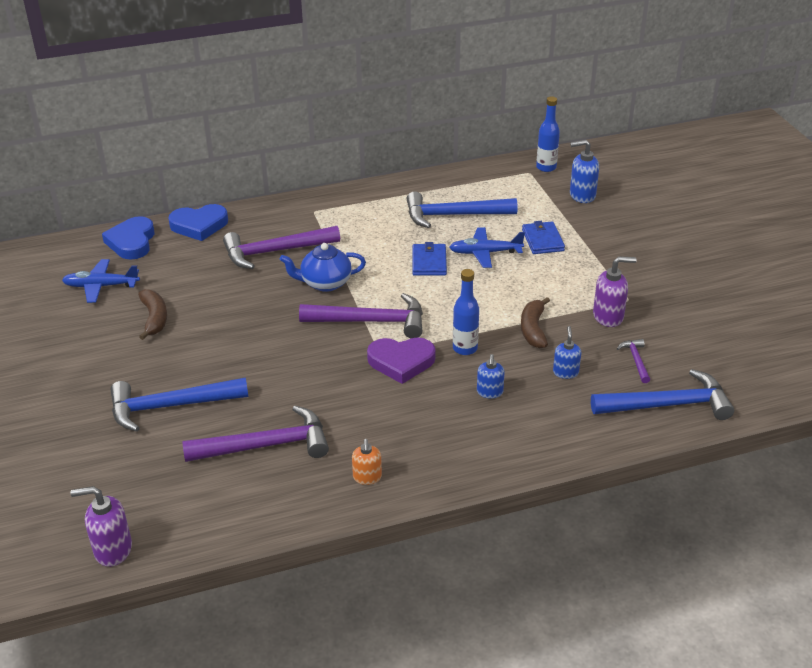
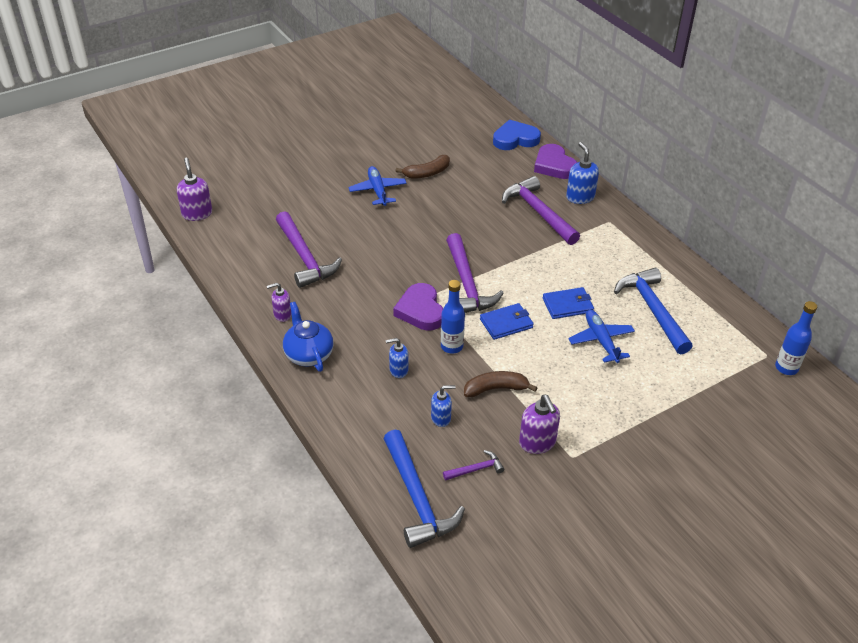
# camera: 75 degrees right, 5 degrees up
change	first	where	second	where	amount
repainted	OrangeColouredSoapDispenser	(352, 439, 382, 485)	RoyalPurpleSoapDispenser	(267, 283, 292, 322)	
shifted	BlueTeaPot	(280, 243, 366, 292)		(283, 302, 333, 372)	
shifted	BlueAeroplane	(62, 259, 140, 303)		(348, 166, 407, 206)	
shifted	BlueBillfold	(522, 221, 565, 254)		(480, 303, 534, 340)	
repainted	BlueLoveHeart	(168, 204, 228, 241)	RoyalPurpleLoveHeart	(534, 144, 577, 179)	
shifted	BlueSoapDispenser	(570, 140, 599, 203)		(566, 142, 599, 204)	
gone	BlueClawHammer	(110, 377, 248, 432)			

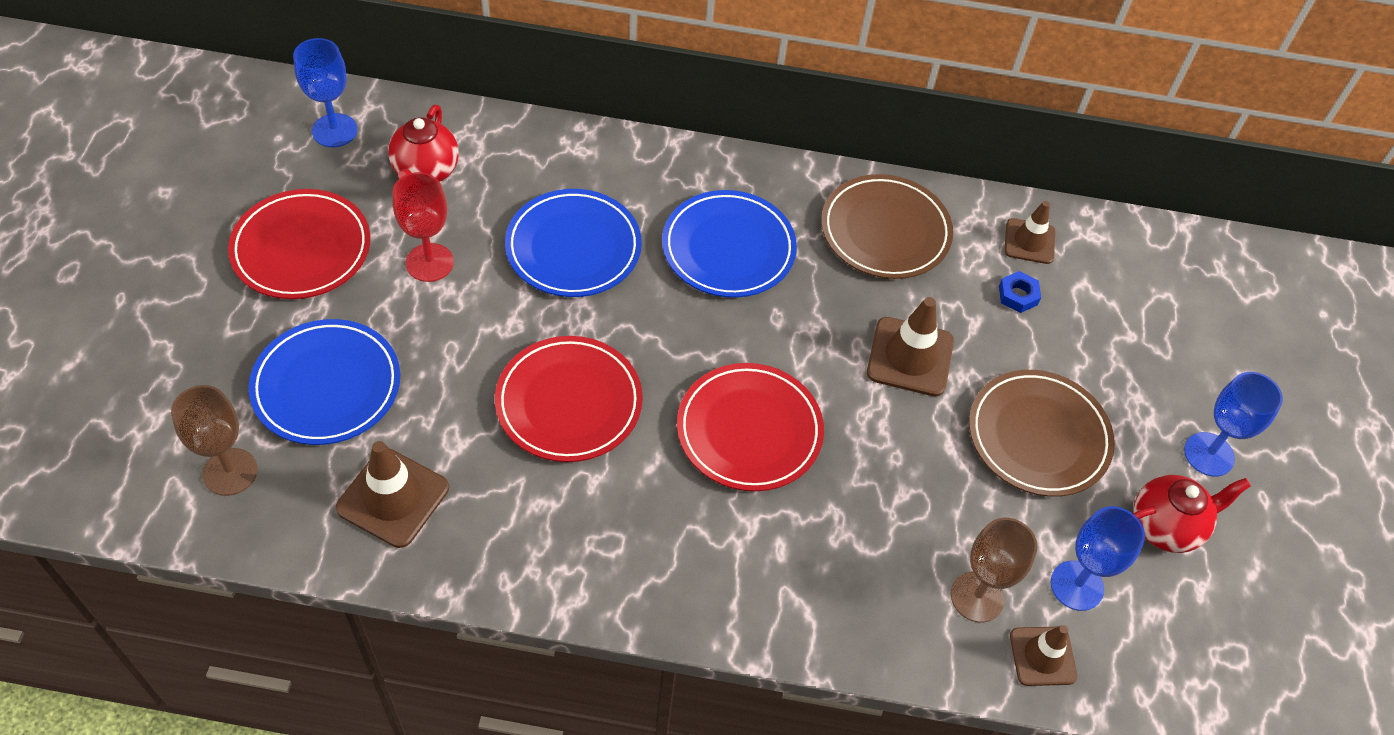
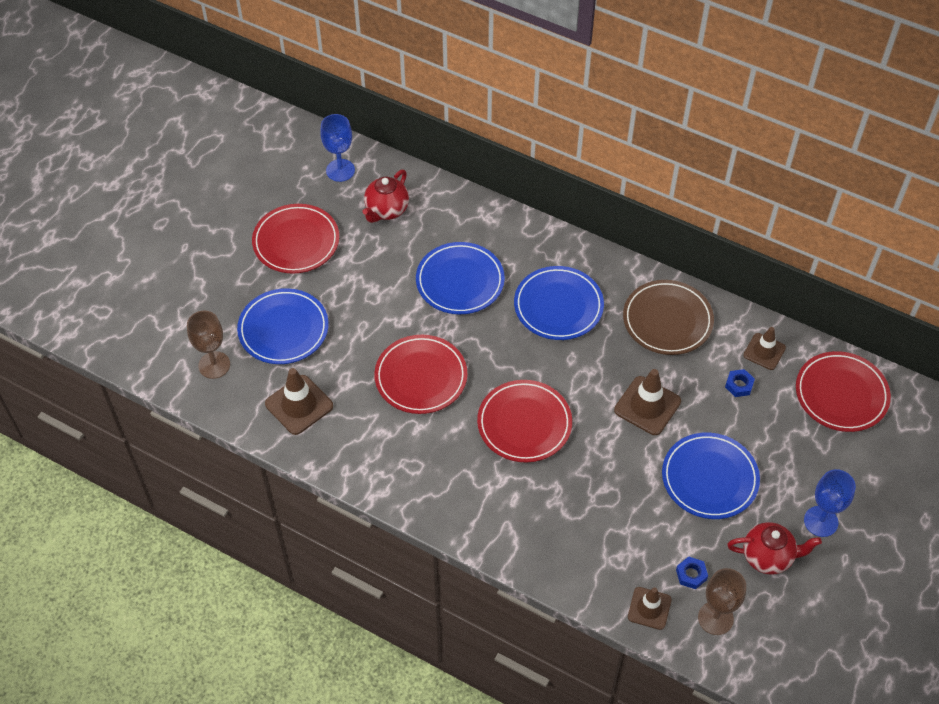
# camera: 25 degrees right, 0 degrees up
change	first	where	second	where	amount
repainted	RussetFlatDish	(969, 370, 1115, 497)	BlueFlatDish	(662, 433, 760, 519)	
swapped	BlueGoblet	(1051, 506, 1145, 611)	BlueNut	(676, 556, 708, 589)	
shifted	RussetGoblet	(951, 518, 1037, 622)		(698, 568, 746, 635)	
new			ScarletFlatDish	(796, 351, 891, 432)	
gone	ScarletGoblet	(392, 172, 454, 282)			

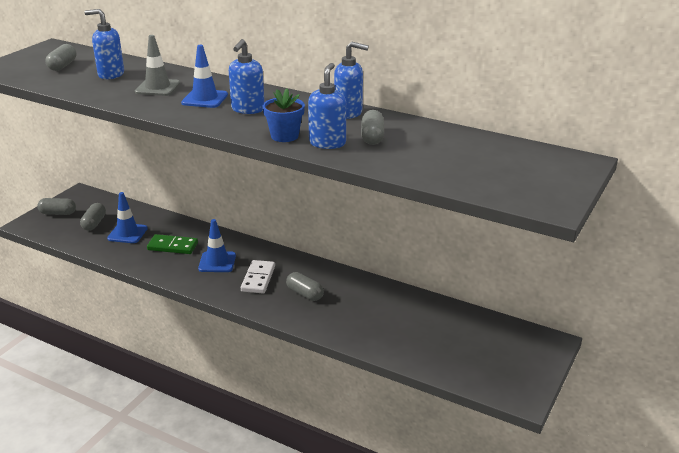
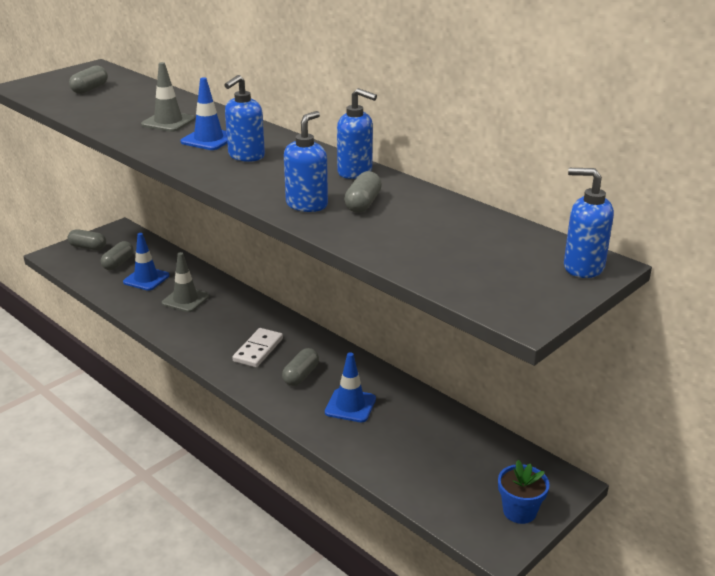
# camera: 15 degrees right, 0 degrees up
change	first	where	second	where	amount
swapped	LeafGreenDominoTile	(147, 234, 198, 254)	AshGreyRoadCone	(162, 252, 209, 312)	
rotated	AshGreyPill	(286, 272, 324, 301)		(282, 348, 319, 386)	60 degrees clockwise
shifted	BlueRoadCone	(198, 219, 236, 272)		(325, 352, 376, 422)	
shifted	BlueFlowerPot	(262, 88, 305, 142)		(498, 460, 549, 524)	
shifted	BlueSoapDispenser	(84, 9, 124, 79)		(564, 168, 614, 278)	

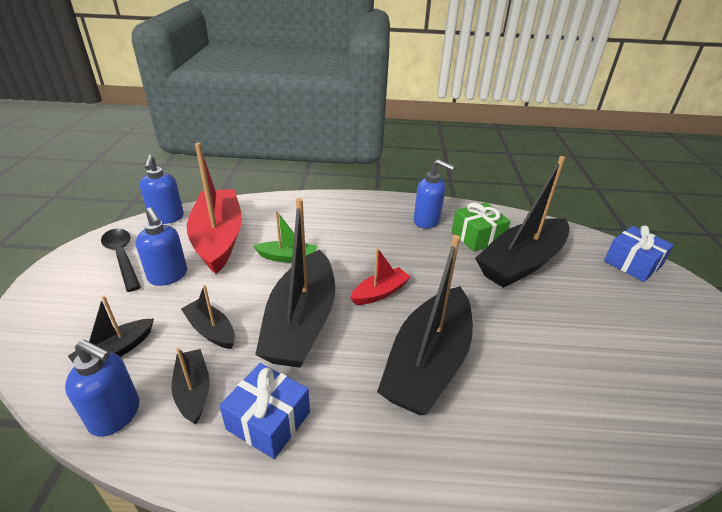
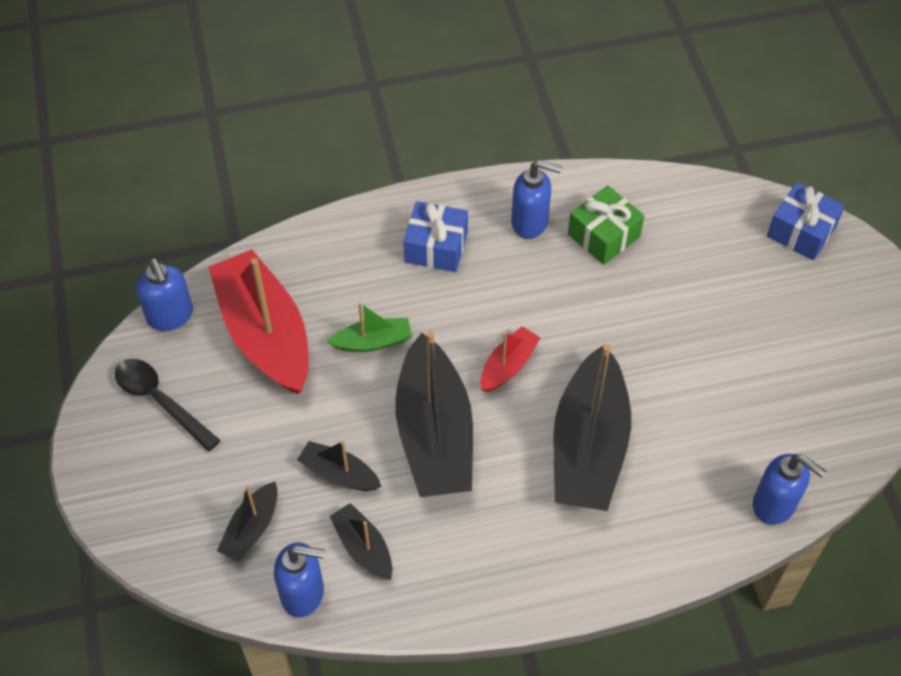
# camera: 15 degrees left, 20 degrees up
change	first	where	second	where	amount
shifted	BluePresent	(219, 363, 310, 459)		(403, 201, 468, 272)	
shifted	BlueSoapDispenser	(136, 208, 187, 286)		(753, 454, 826, 525)	
gone	EbonySailboat	(475, 156, 569, 288)			

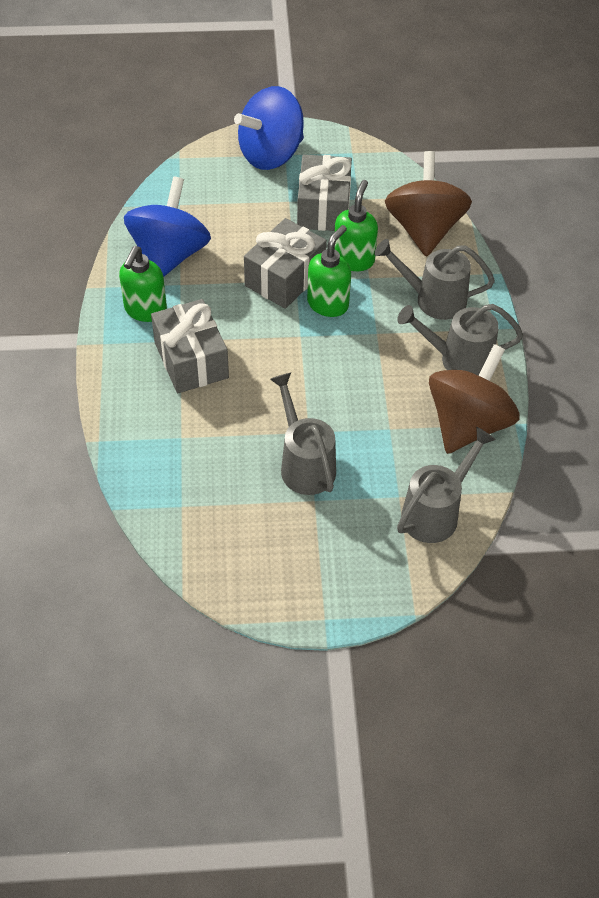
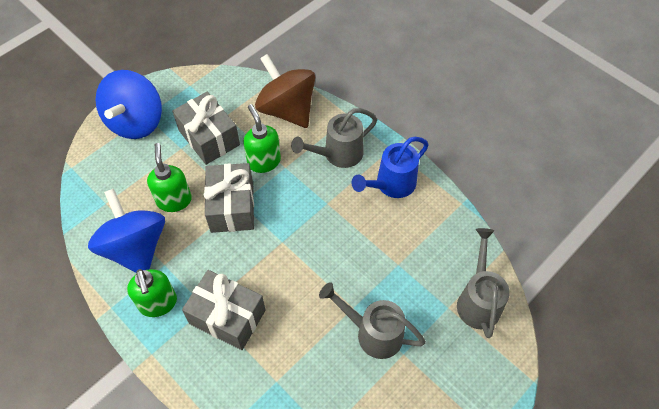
# camera: 40 degrees left, 5 degrees up
change	first	where	second	where	amount
shifted	LeafGreenSoapDispenser	(307, 225, 351, 317)		(147, 143, 192, 212)	
repainted	AshGreyWateringPot	(397, 304, 523, 375)	BlueWateringPot	(351, 137, 429, 198)	
gone	RussetSpinningTop	(429, 344, 520, 454)			

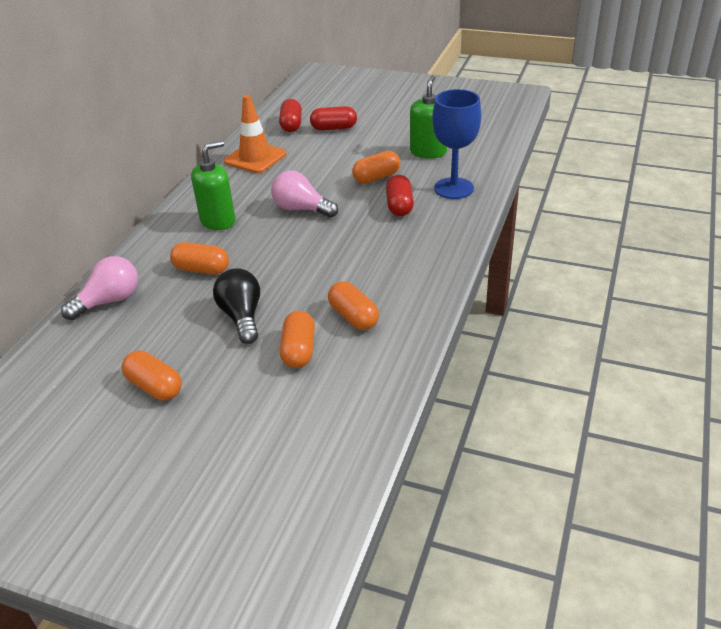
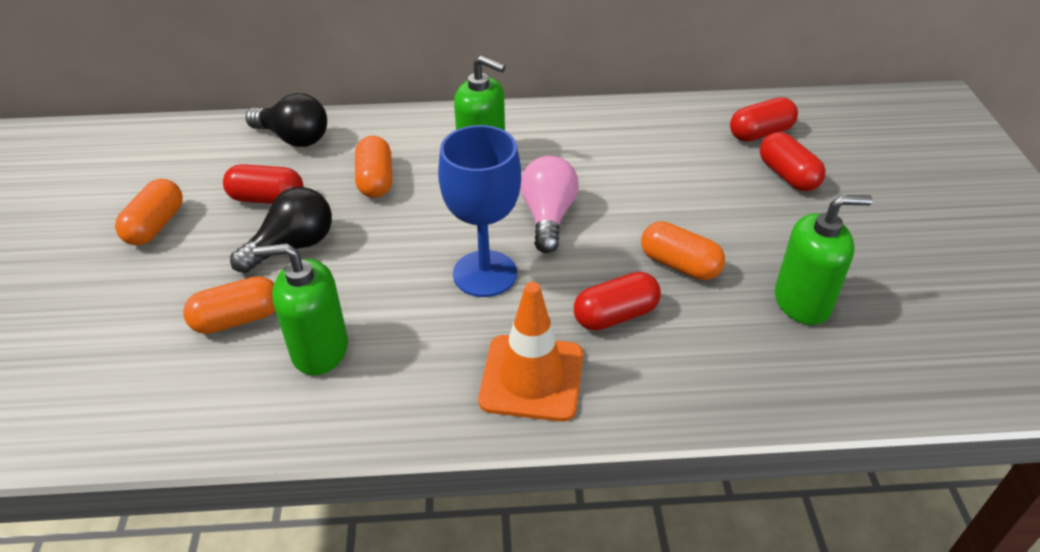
# camera: 65 degrees right, 5 degrees up
change	first	where	second	where	amount
new			ScarletPill	(223, 164, 303, 204)	
repainted	PinkLightBulb	(61, 256, 138, 320)	EbonyLightBulb	(246, 93, 327, 147)	
swapped	OrangeColouredPill	(328, 281, 379, 330)	LeafGreenSoapDispenser	(253, 243, 348, 375)	
shifted	BlueGoblet	(432, 89, 481, 199)		(438, 125, 521, 297)	
shifted	OrangeColouredRoadCone	(224, 95, 286, 173)		(478, 282, 583, 422)	

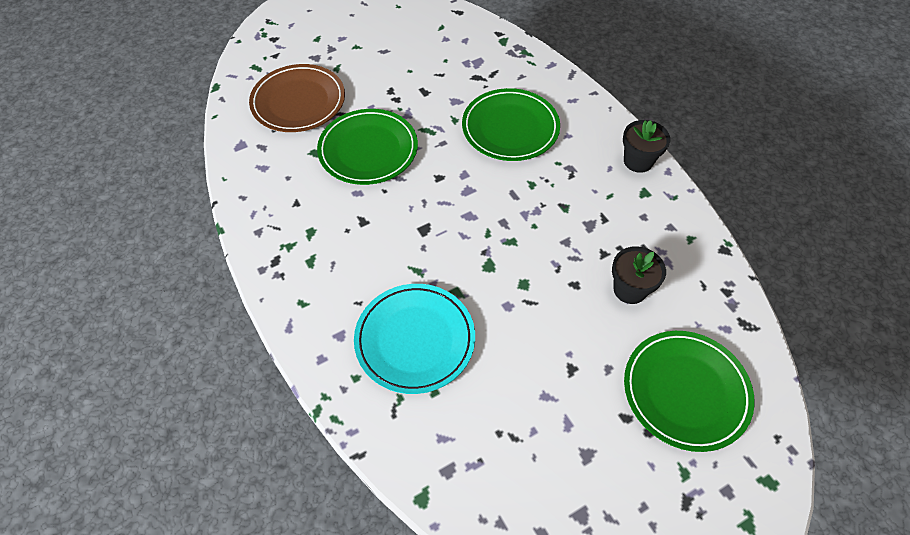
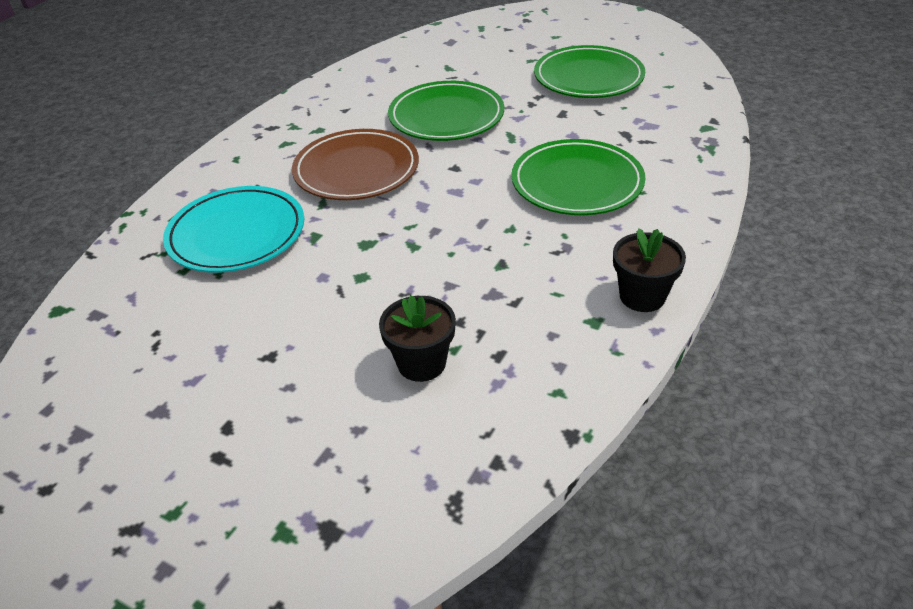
# camera: 60 degrees right, 15 degrees down
change	first	where	second	where	amount
shifted	RussetFlatDish	(249, 64, 345, 132)		(292, 129, 419, 200)	
shifted	LeafGreenFlatDish	(624, 331, 755, 452)		(534, 45, 645, 98)	

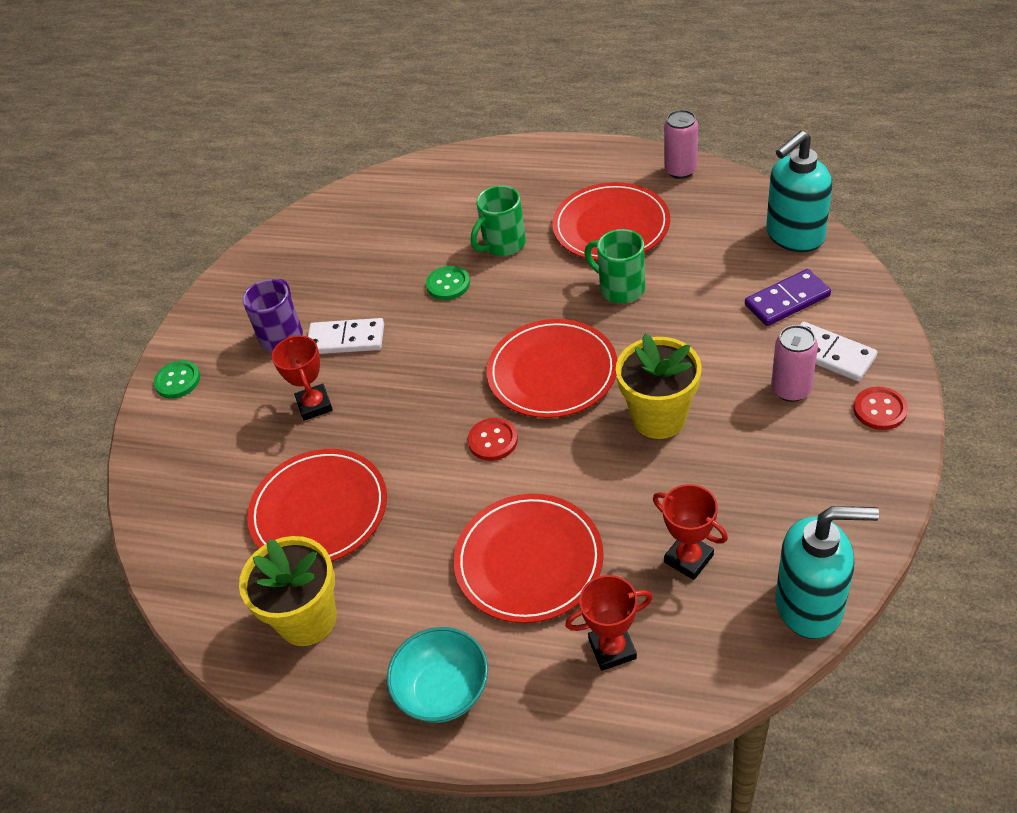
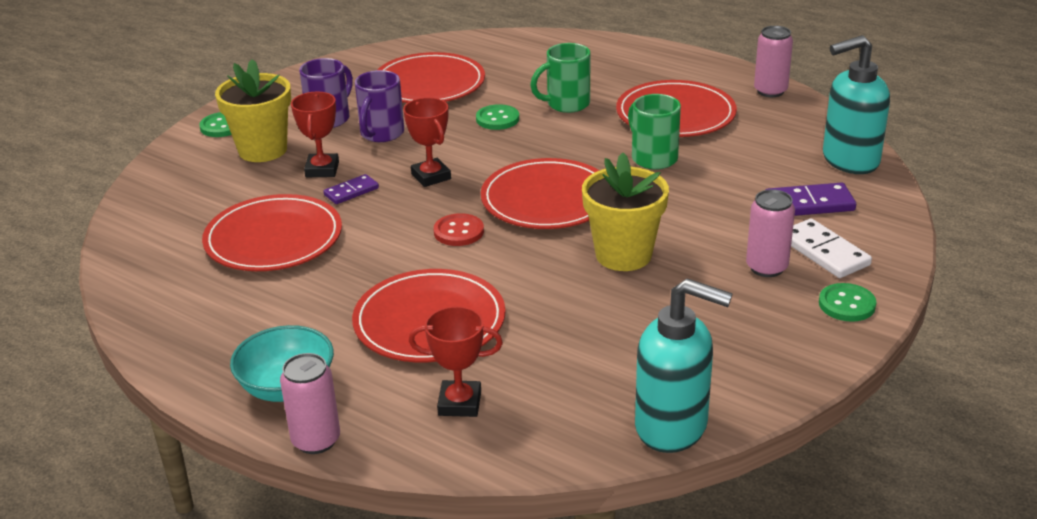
# camera: 15 degrees right, 15 degrees down
change	first	where	second	where	amount
shifted	GoldenFlowerPot	(239, 536, 337, 646)		(215, 59, 291, 162)	
new			PinkTin	(280, 353, 340, 454)	
new			RoyalPurpleDominoTile	(323, 174, 379, 204)	
swapped	WhiteDominoTile	(308, 318, 384, 354)	RoyalPurpleMug	(355, 70, 404, 142)	
new			ScarletFlatDish	(377, 52, 485, 103)	
shifted	ScarletPrizeCup	(653, 484, 728, 580)		(403, 97, 451, 187)	
repainted	ScarletShirtButton	(854, 387, 908, 430)	LeafGreenShirtButton	(819, 283, 877, 322)	

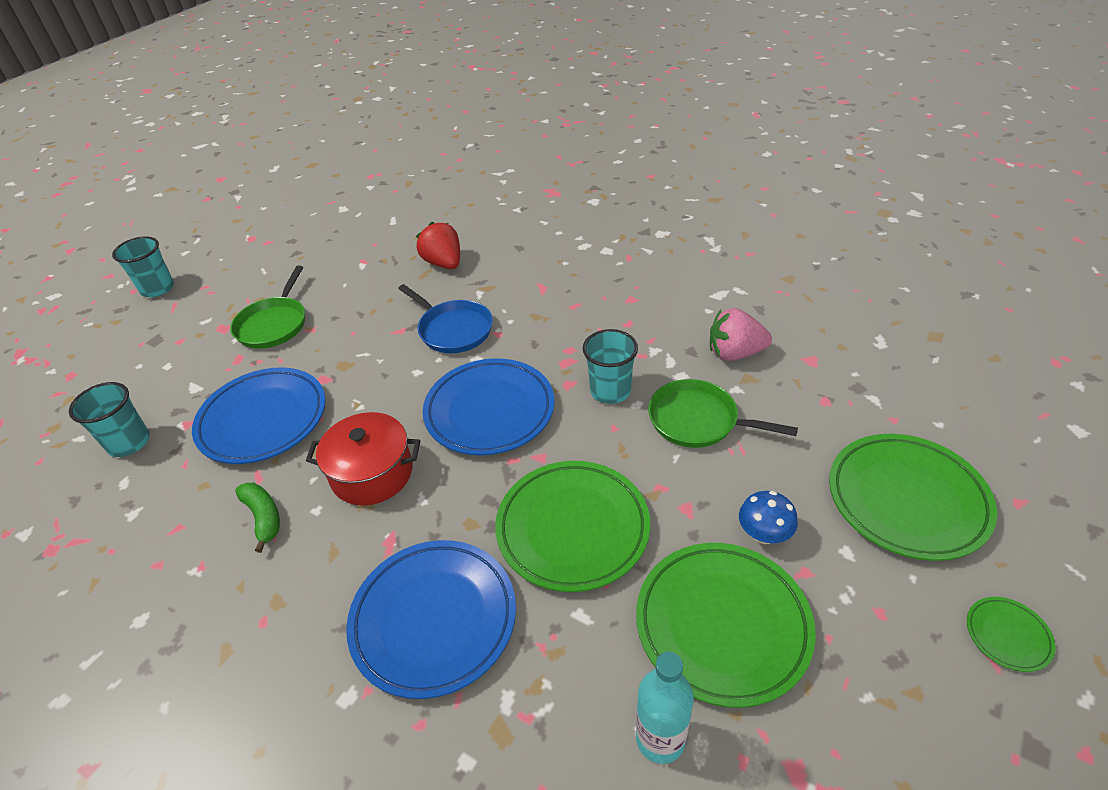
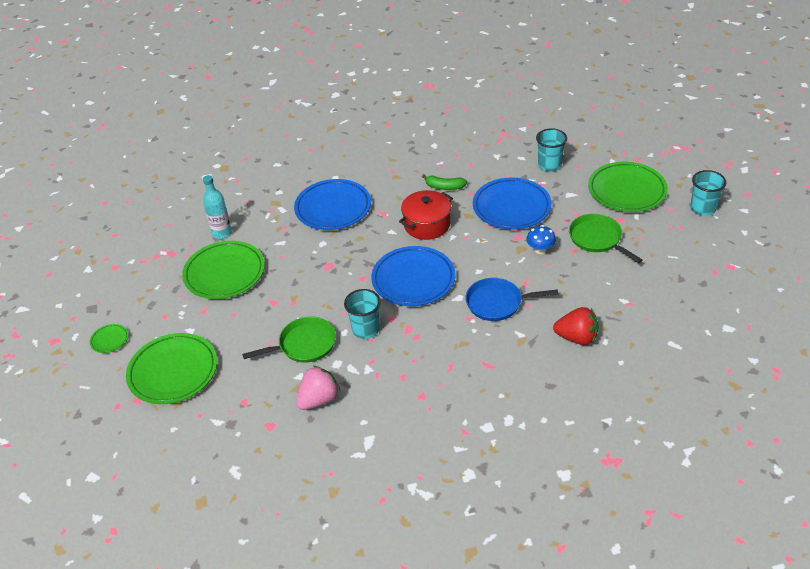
# camera: 135 degrees right, 0 degrees up
change	first	where	second	where	amount
shifted	BlueMushroom	(739, 491, 798, 544)		(526, 225, 556, 254)	
shifted	LeafGreenFlatDish	(495, 461, 650, 592)		(588, 162, 668, 212)	

